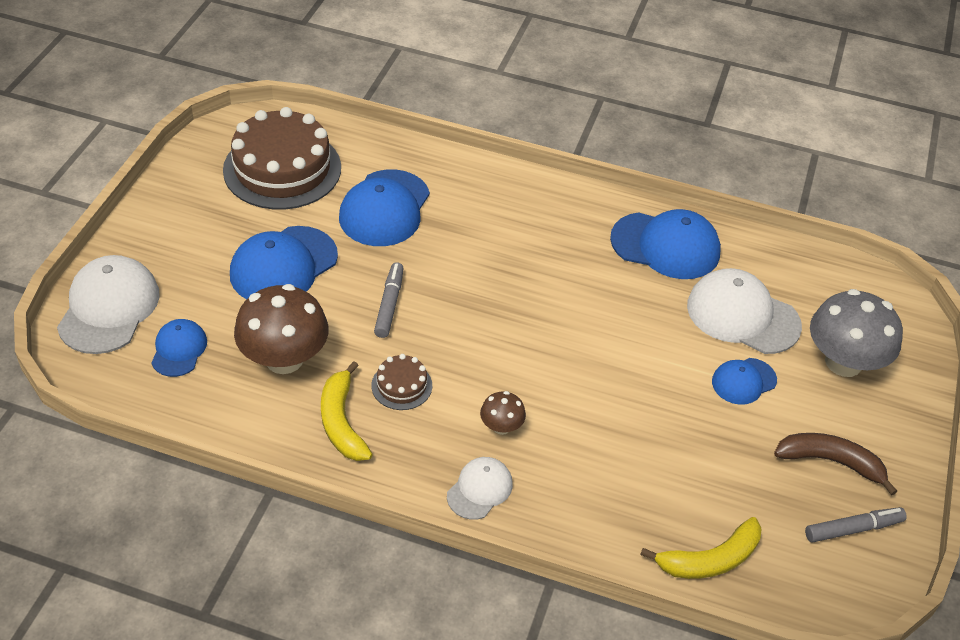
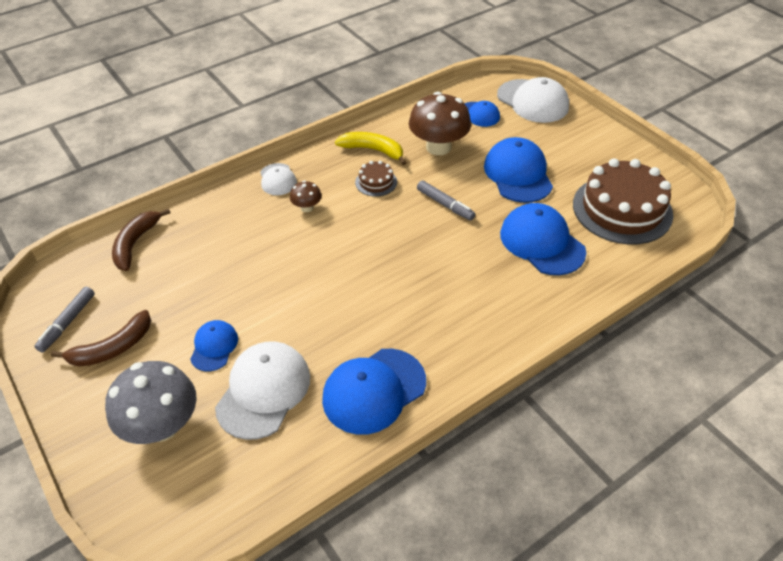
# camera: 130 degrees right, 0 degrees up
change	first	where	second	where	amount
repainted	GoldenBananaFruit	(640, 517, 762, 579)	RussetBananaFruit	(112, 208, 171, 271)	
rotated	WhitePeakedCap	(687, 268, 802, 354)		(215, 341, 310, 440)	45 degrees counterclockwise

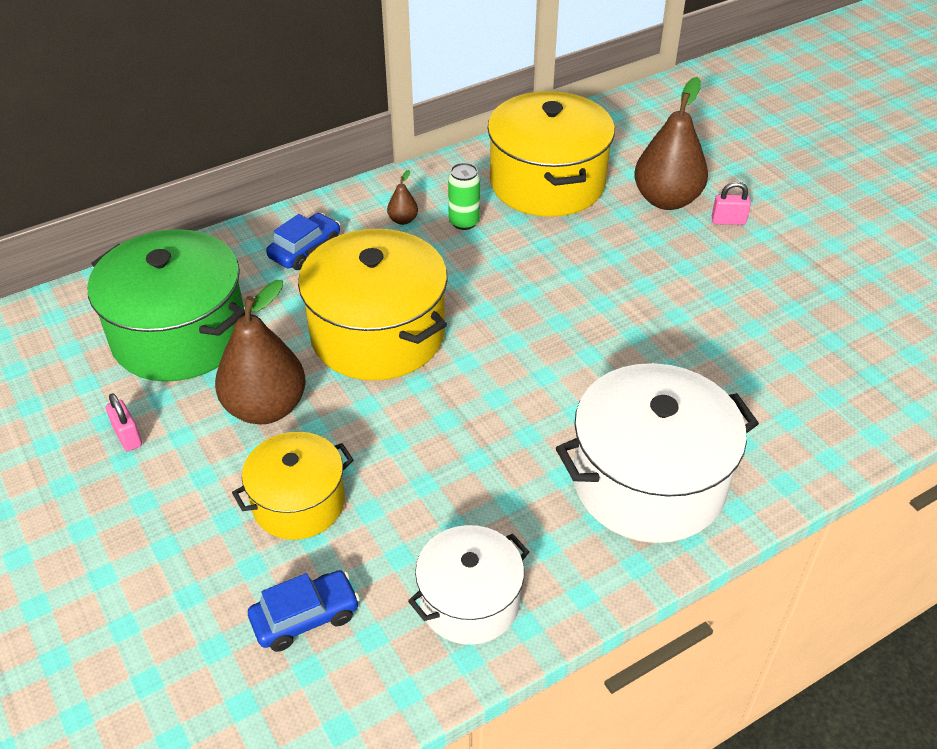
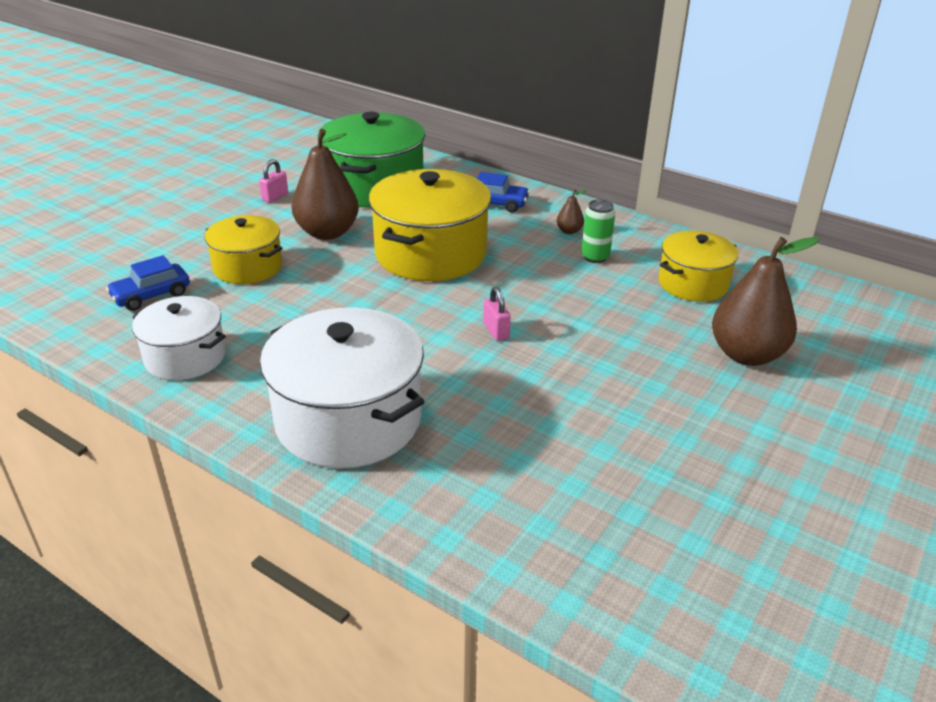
# camera: 65 degrees right, 10 degrees down
change	first	where	second	where	amount
rotated	BlueCar	(248, 570, 360, 652)		(106, 255, 190, 311)	105 degrees clockwise
shifted	PinkSmallLock	(712, 182, 751, 225)		(483, 287, 511, 341)	
scaled	GoldenPot	(488, 91, 615, 217)		(658, 230, 738, 302)	x0.60

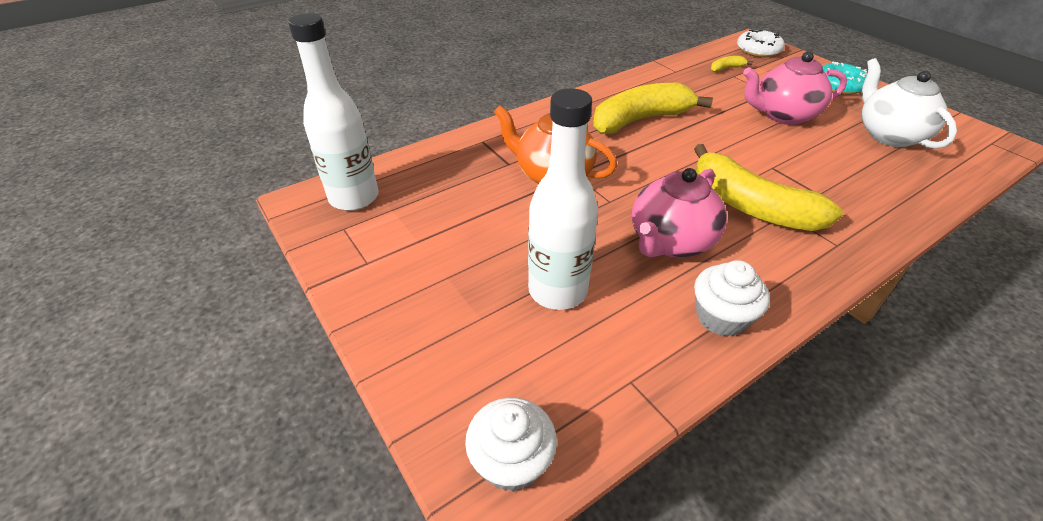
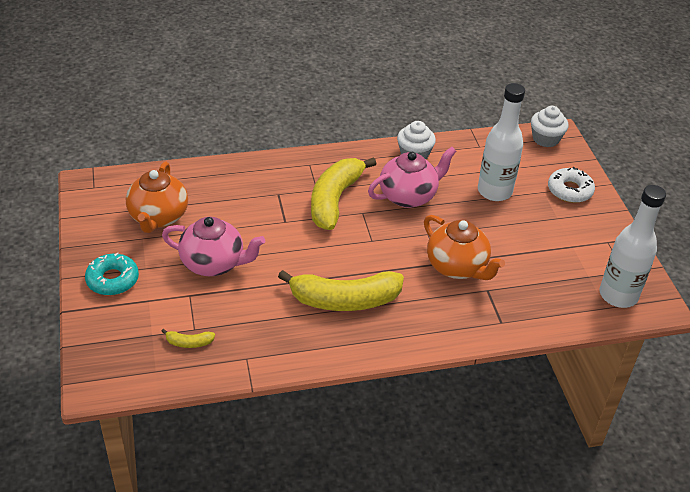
# camera: 160 degrees left, 0 degrees up
change	first	where	second	where	amount
repainted	WhiteTeaPot	(861, 58, 957, 149)	OrangeColouredTeaPot	(126, 162, 188, 233)	
rotated	GoldenBananaFruit	(694, 144, 843, 231)		(311, 157, 376, 230)	135 degrees counterclockwise
shifted	WhiteGlazedDonut	(737, 30, 785, 57)		(548, 167, 595, 203)	

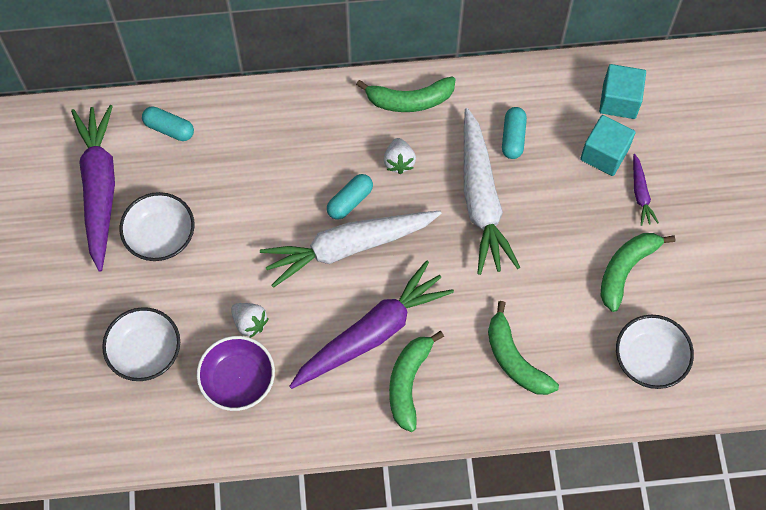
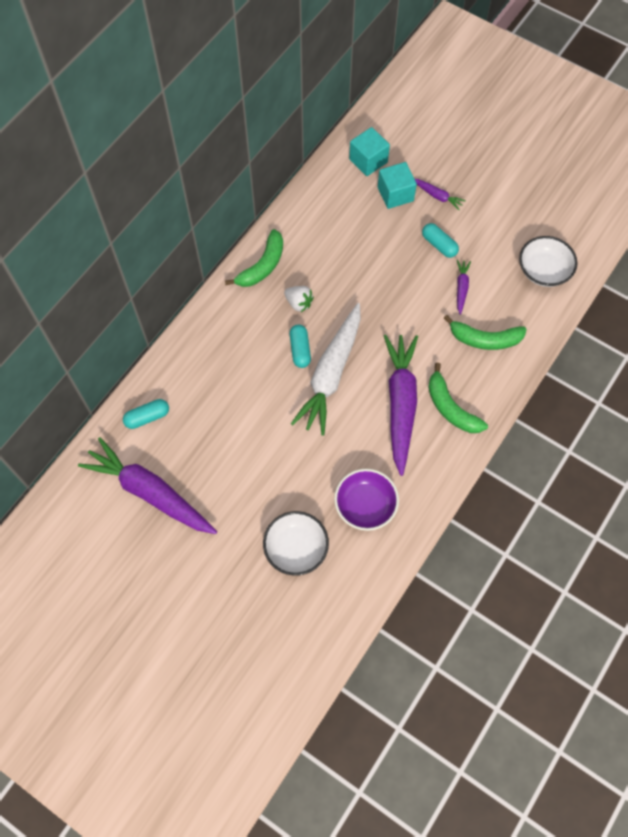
# camera: 50 degrees left, 0 degrees up
change	first	where	second	where	amount
shifted	AquaPill	(502, 107, 527, 159)		(422, 223, 459, 258)	
new			RoyalPurpleRootVegetable	(457, 260, 471, 315)	
gone	WhiteDeepDish	(120, 192, 195, 261)			
gone	WhiteBerry	(231, 303, 269, 338)			
gone	WhiteRootVegetable	(464, 108, 520, 275)			
gone	LeafGreenBananaFruit	(601, 233, 675, 312)			

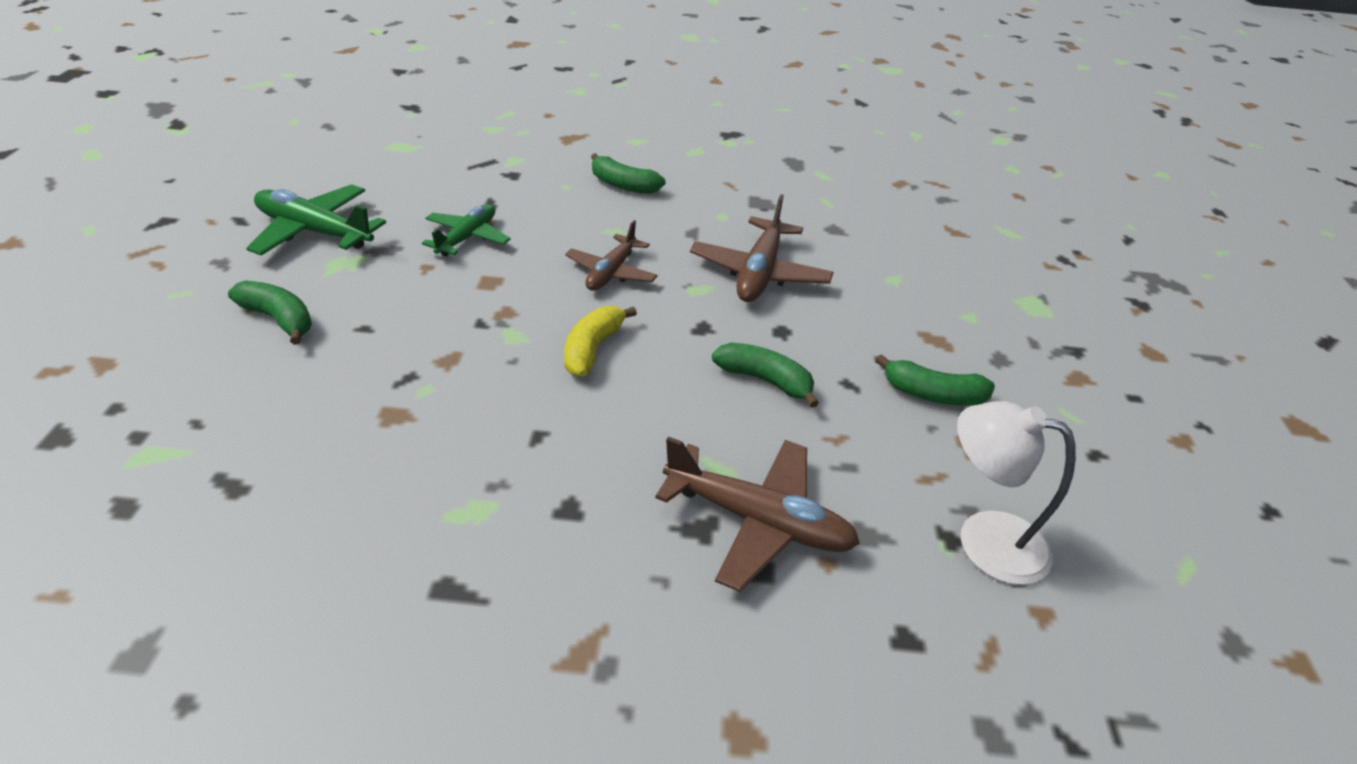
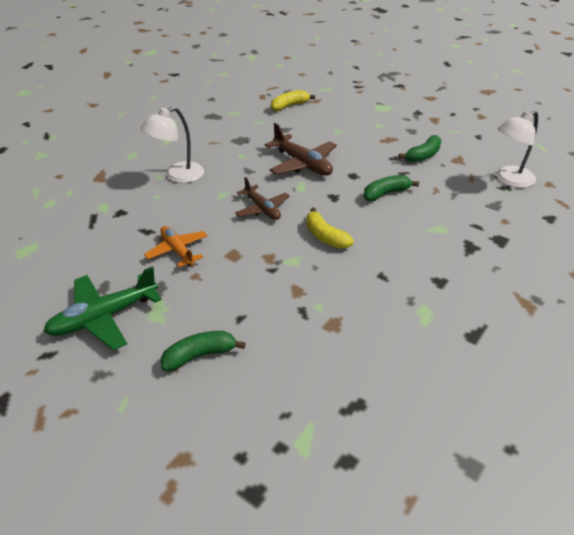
# camera: 55 degrees left, 0 degrees up
change	first	where	second	where	amount
swapped	LeafGreenBananaFruit	(591, 153, 666, 194)	WhiteDeskLamp	(140, 107, 204, 183)	
repainted	LeafGreenAeroplane	(422, 204, 511, 256)	OrangeColouredAeroplane	(144, 226, 208, 267)	
new			GoldenBananaFruit	(271, 90, 315, 111)	
gone	RussetAeroplane	(655, 436, 860, 592)			

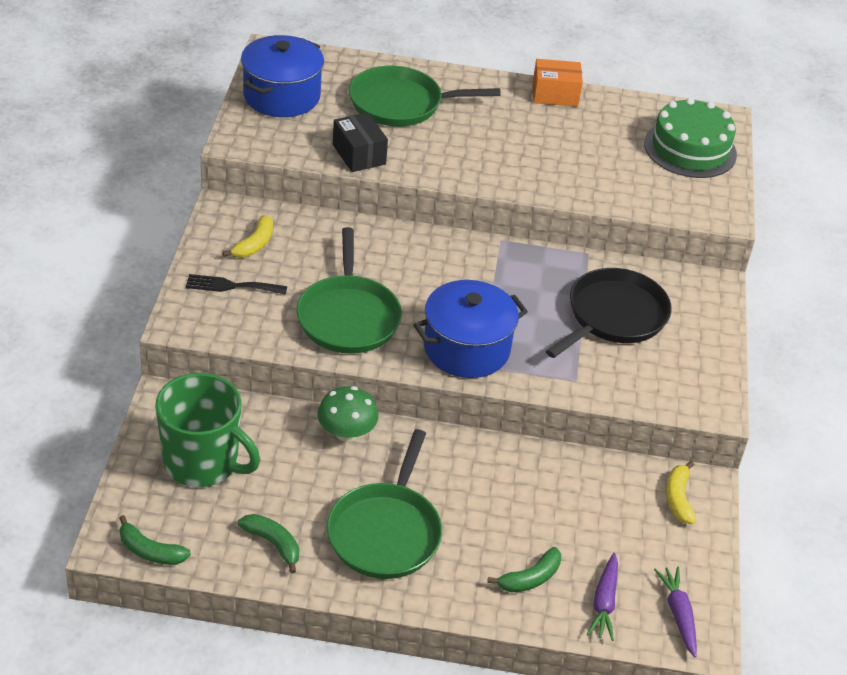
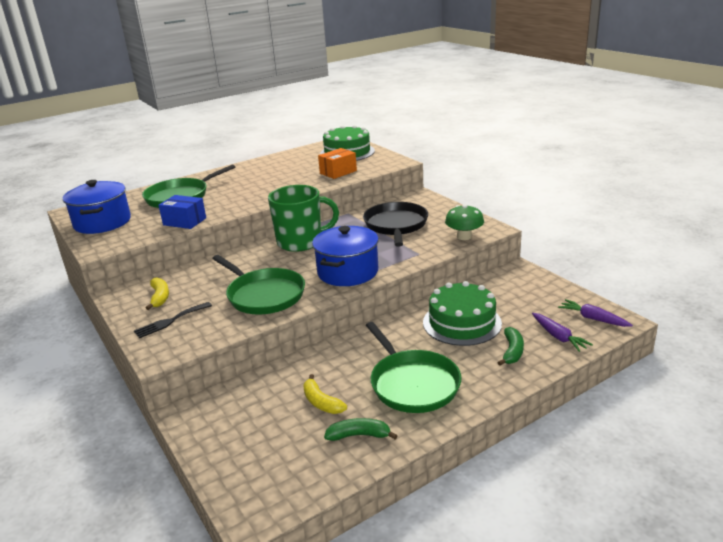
# camera: 35 degrees left, 15 degrees down
change	first	where	second	where	amount
repainted	EbonyParcel	(333, 112, 388, 172)	BlueParcel	(158, 195, 206, 229)	
shifted	LeafGreenMug	(155, 373, 260, 487)		(268, 185, 339, 252)	
shifted	GoldenBananaFruit	(666, 461, 696, 524)		(303, 374, 347, 414)	
shifted	OrangeColouredParcel	(532, 59, 583, 107)		(318, 148, 357, 179)	
new			LeafGreenLayerCake	(423, 281, 502, 346)	
shifted	LeafGreenMushroom	(318, 386, 378, 442)		(445, 204, 484, 240)	
gone	LeafGreenBananaFruit	(119, 515, 191, 565)			

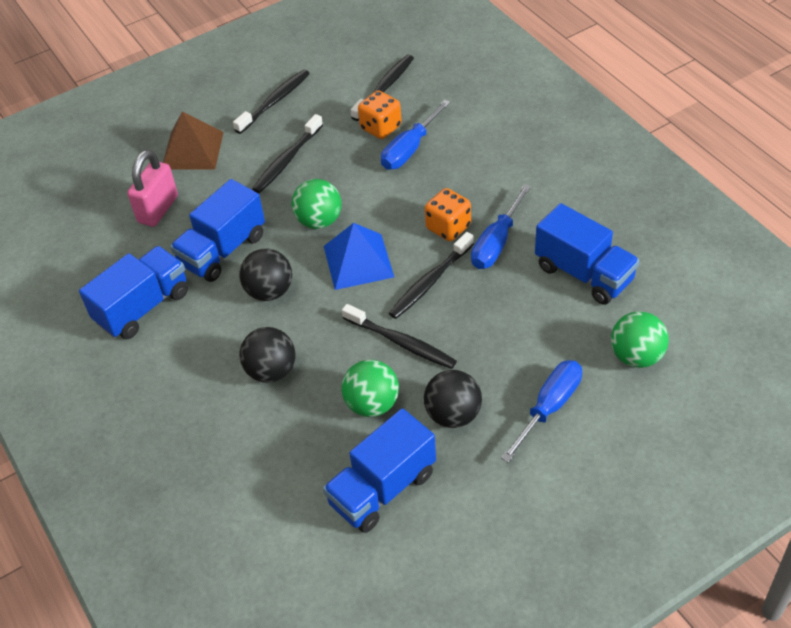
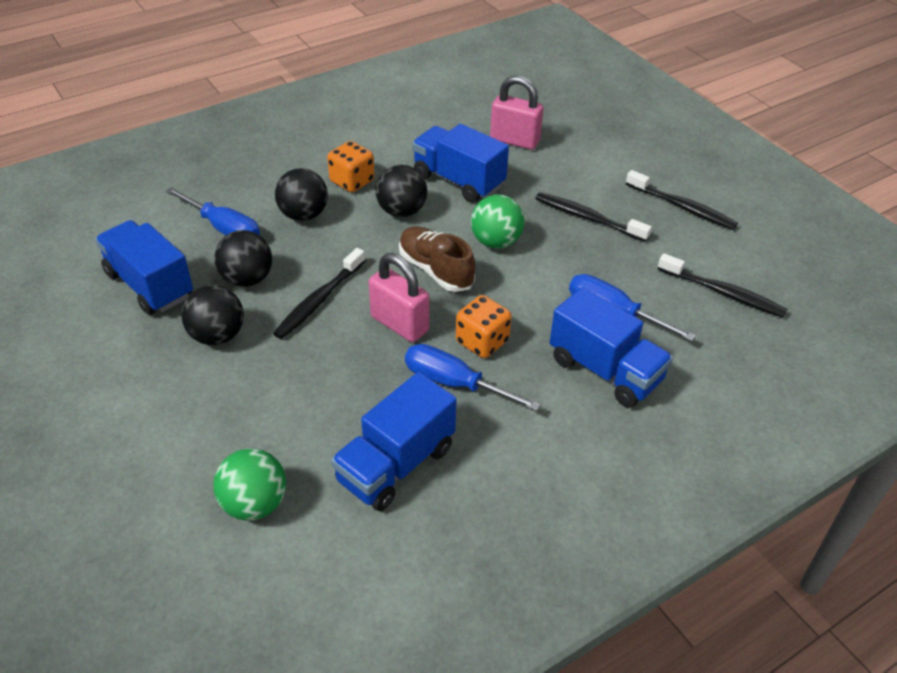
# camera: 85 degrees right, 5 degrees down
change	first	where	second	where	amount
shifted	BlueFlatScrewdriver	(501, 360, 582, 463)		(166, 187, 260, 235)	
repainted	LeafGreenPlayBall	(342, 360, 399, 417)	EbonyPlayBall	(214, 230, 272, 287)	
shifted	OrangeColouredGameDie	(358, 90, 402, 139)		(327, 141, 374, 192)	
swapped	EbonyToothbrush	(389, 232, 474, 319)	PinkSmallLock	(369, 253, 429, 342)	
swapped	BluePyramid	(324, 223, 394, 290)	RussetLaceUpShoe	(399, 226, 475, 292)	
shifted	BlueLorry	(79, 246, 188, 339)		(550, 287, 673, 408)	
gone	RussetPyramid	(163, 112, 224, 170)			

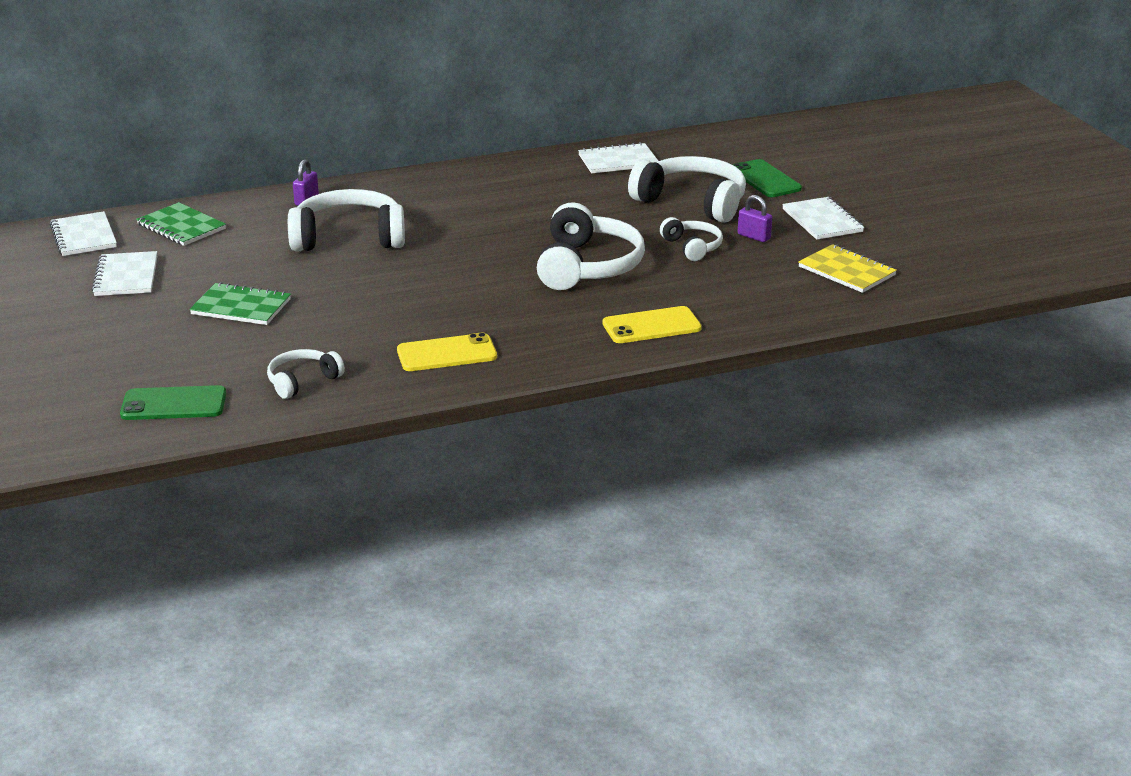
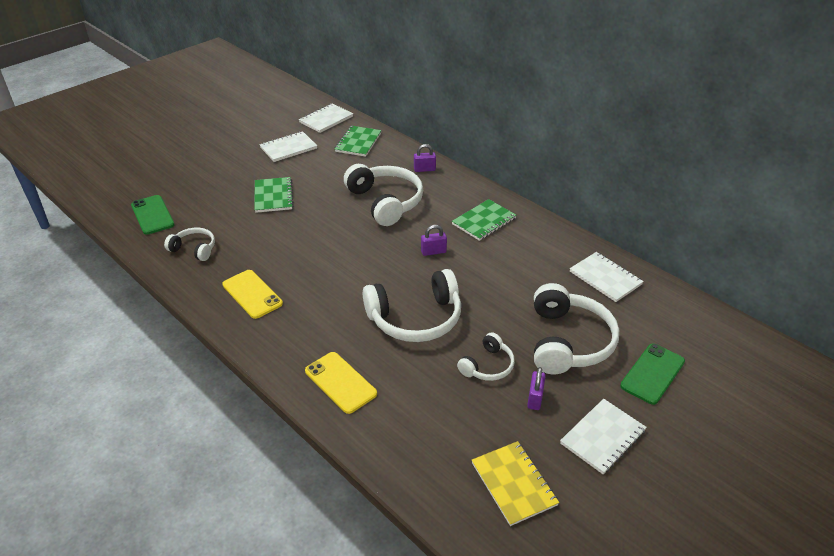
# camera: 65 degrees right, 10 degrees up
change	first	where	second	where	amount
new			RoyalPurpleSmallLock	(421, 225, 447, 256)	
new			LeafGreenNotebook	(452, 199, 516, 241)	
rotated	GoldenNotebook	(799, 244, 897, 293)		(472, 441, 559, 526)	45 degrees counterclockwise

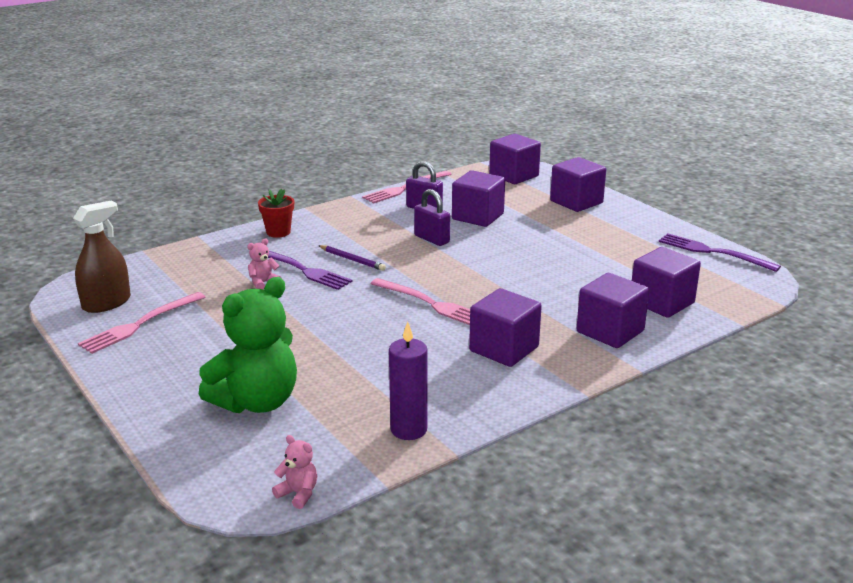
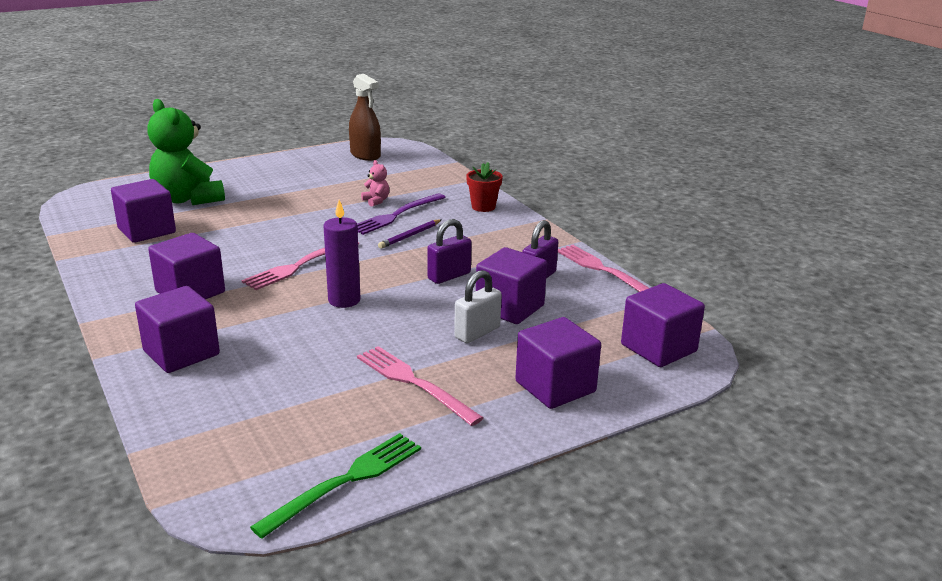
# camera: 95 degrees right, 0 degrees up
change	first	where	second	where	amount
shifted	RoyalPurpleSolidCube	(632, 247, 701, 318)		(111, 179, 176, 243)	
repainted	RoyalPurpleDinnerFork	(659, 233, 781, 272)	LeafGreenDinnerFork	(250, 433, 421, 538)	
shifted	RoyalPurplePillarCandle	(389, 322, 427, 440)		(323, 200, 360, 308)	
shifted	PinkDinnerFork	(78, 292, 205, 354)		(357, 346, 484, 426)	
new			WhiteSmallLock	(454, 270, 502, 343)	
gone	PinkStuffedBear	(272, 435, 317, 509)			

